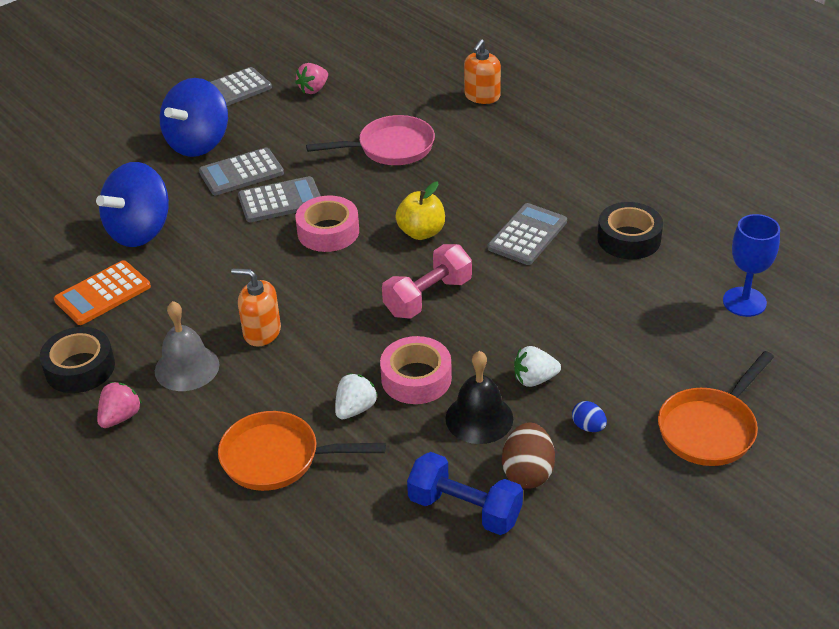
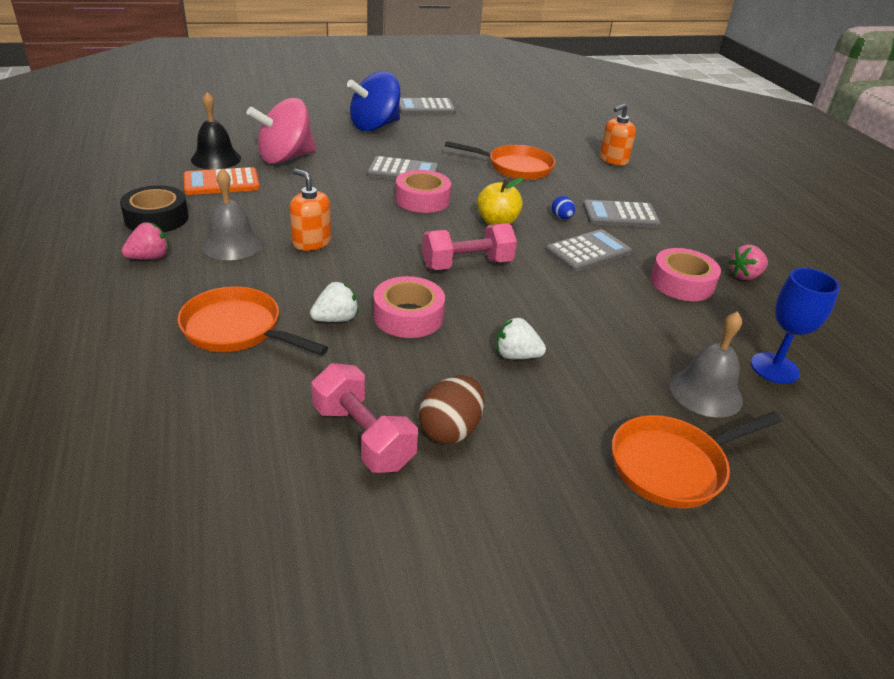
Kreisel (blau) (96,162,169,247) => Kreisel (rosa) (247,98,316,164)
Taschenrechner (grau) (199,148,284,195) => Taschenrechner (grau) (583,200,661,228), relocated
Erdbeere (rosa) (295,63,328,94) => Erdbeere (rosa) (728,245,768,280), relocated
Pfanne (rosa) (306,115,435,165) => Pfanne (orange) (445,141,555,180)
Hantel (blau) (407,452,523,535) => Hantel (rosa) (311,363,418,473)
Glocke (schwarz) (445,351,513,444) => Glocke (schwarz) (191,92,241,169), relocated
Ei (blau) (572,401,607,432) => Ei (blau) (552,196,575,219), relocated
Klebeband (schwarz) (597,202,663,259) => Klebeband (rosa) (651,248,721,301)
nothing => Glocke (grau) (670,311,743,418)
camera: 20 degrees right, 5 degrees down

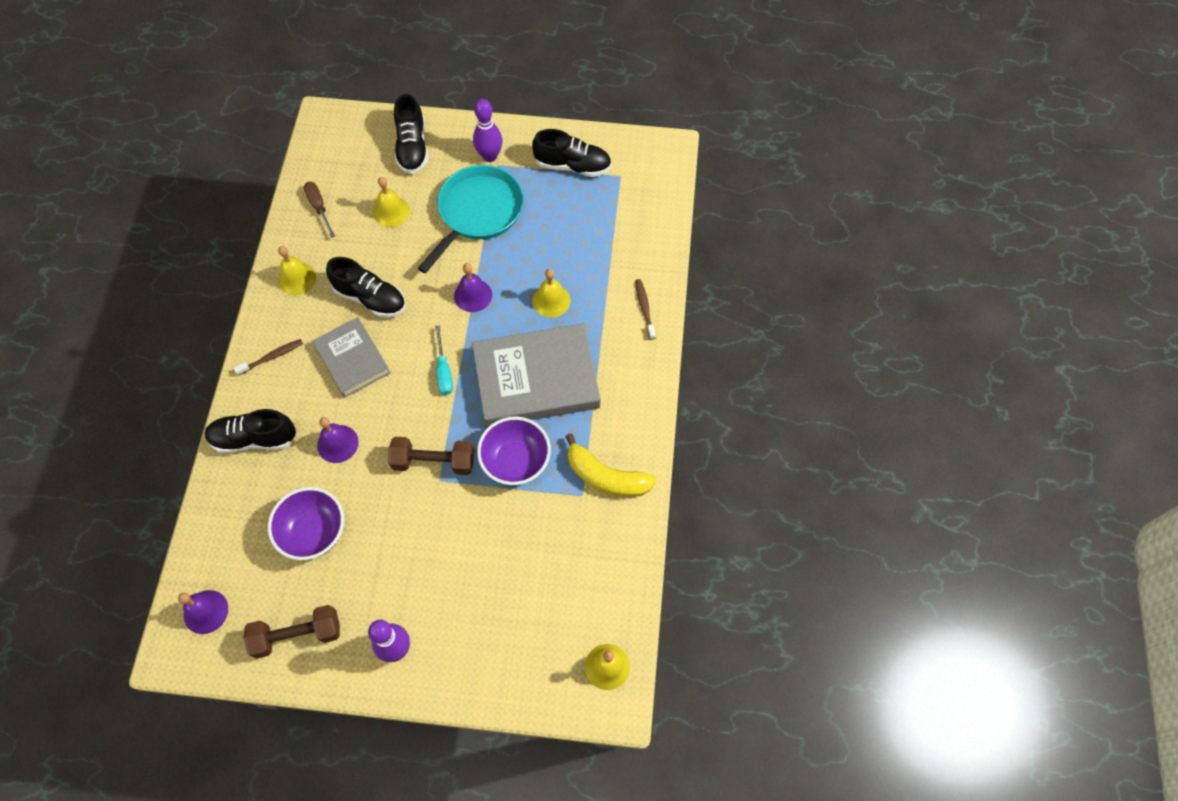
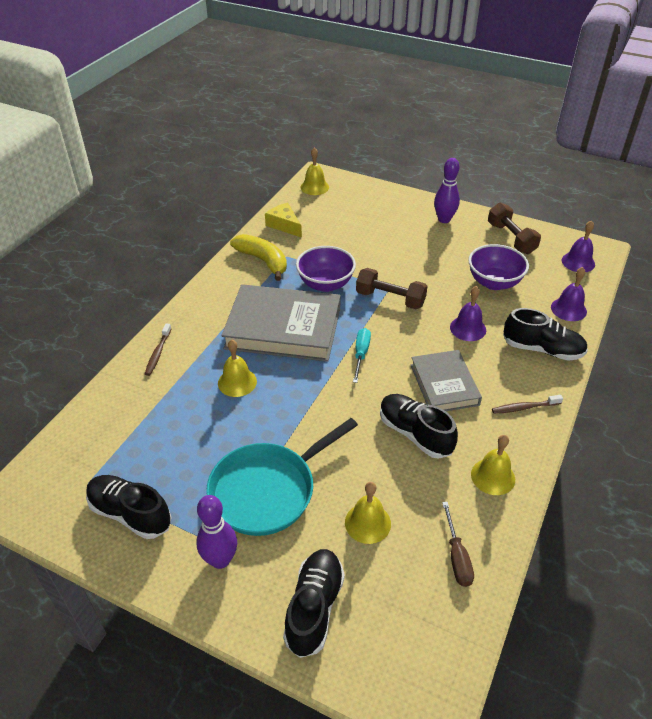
Hantel (braun) (243,605,340,659) => Hantel (braun) (488,203,541,254), 60 degrees clockwise
Glocke (lila) (454,263,492,312) => Glocke (lila) (551,267,587,321), relocated
nothing => Käse (gelb) (265,203,302,238)
camera: 160 degrees left, 20 degrees down

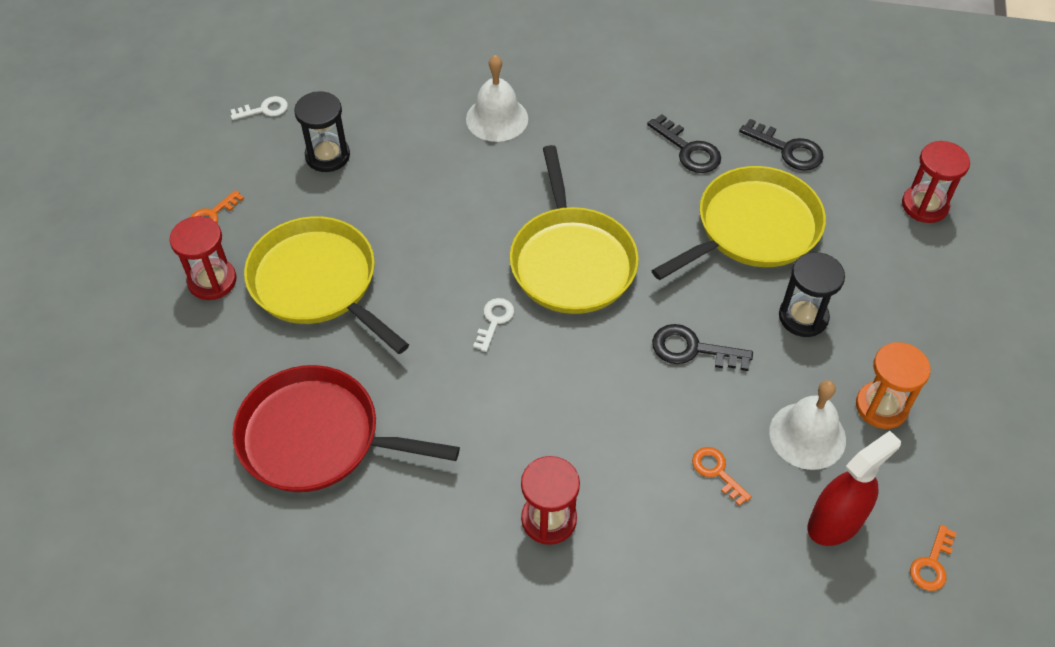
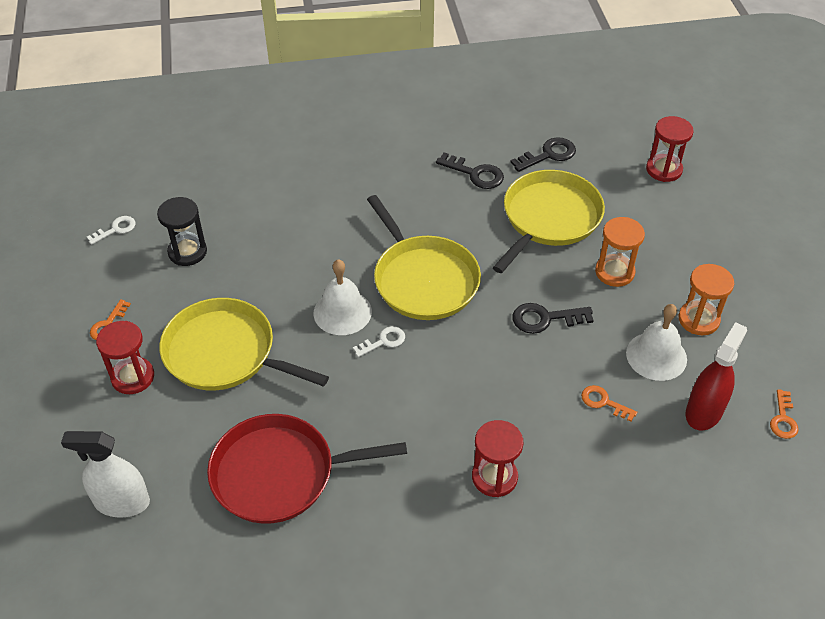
Glocke (weiß) (466,55,528,142) => Glocke (weiß) (313,259,372,335), relocated
Schlüssel (weiß) (473,298,514,352) => Schlüssel (weiß) (353,326,405,357), 60 degrees clockwise
Schlüssel (schwarz) (739,119,824,171) => Schlüssel (schwarz) (510,137,576,172), 45 degrees counterclockwise
Sanduhr (schwarz) (779,252,845,337) => Sanduhr (orange) (595,217,645,287)
nothing => Sprühflasche (weiß) (61,431,150,517)
camera: 20 degrees left, 5 degrees down

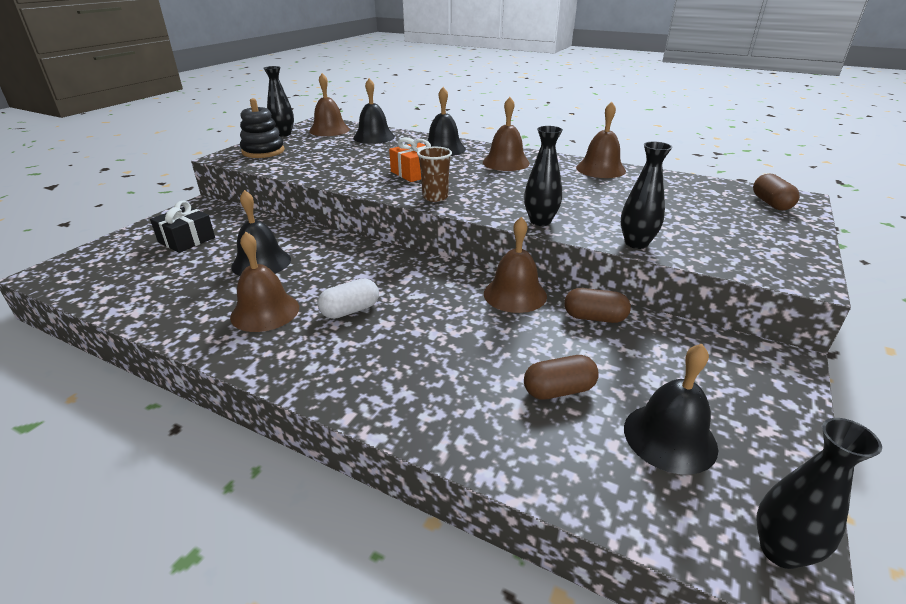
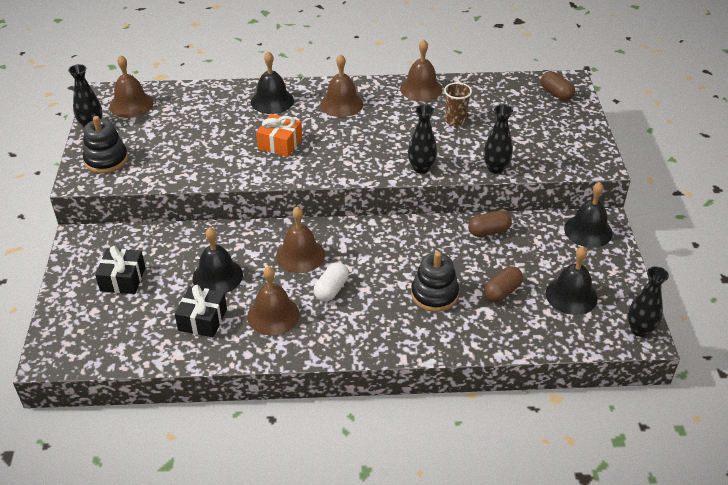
Glocke (schwarz) (353,78,395,144) => Glocke (schwarz) (564,182,613,248), relocated
Becher (braun) (417,147,452,202) => Becher (braun) (444,82,472,126), relocated
Glocke (braun) (484,217,547,313) => Glocke (braun) (276,207,325,273), relocated
nothing => Geschenk (schwarz) (175,285,227,337)
nothing => Stapelspielzeug (schwarz) (411,252,459,312)
camera: 30 degrees left, 10 degrees up

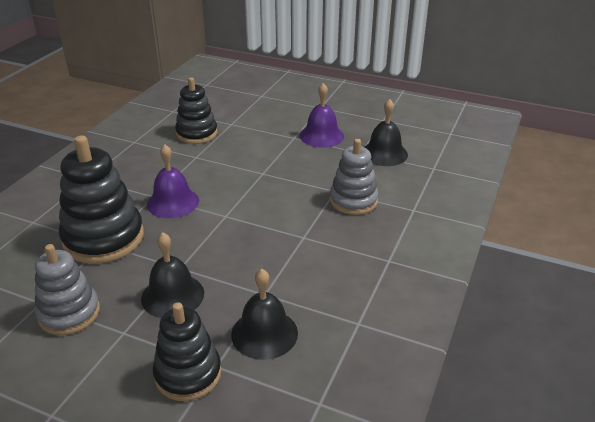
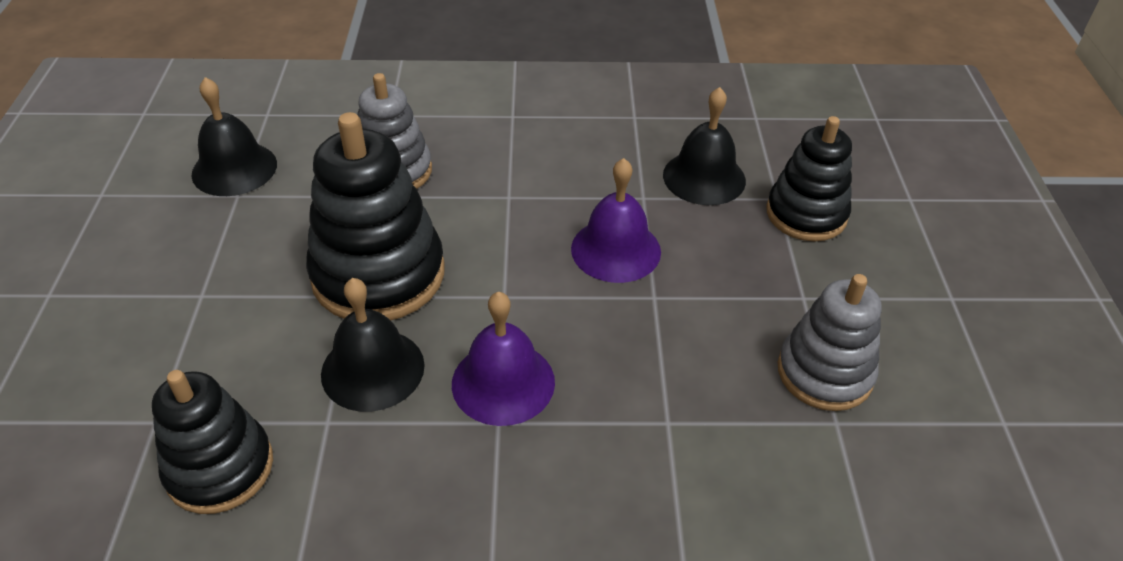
Stapelspielzeug (schwarz) (59,135,144,264) => Stapelspielzeug (schwarz) (306,112,444,320), relocated
Glocke (schwarz) (141,232,204,318) => Glocke (schwarz) (321,278,425,412), relocated
Glocke (lila) (300,83,344,148) => Glocke (lila) (571,158,661,283), relocated
camera: 115 degrees left, 10 degrees up

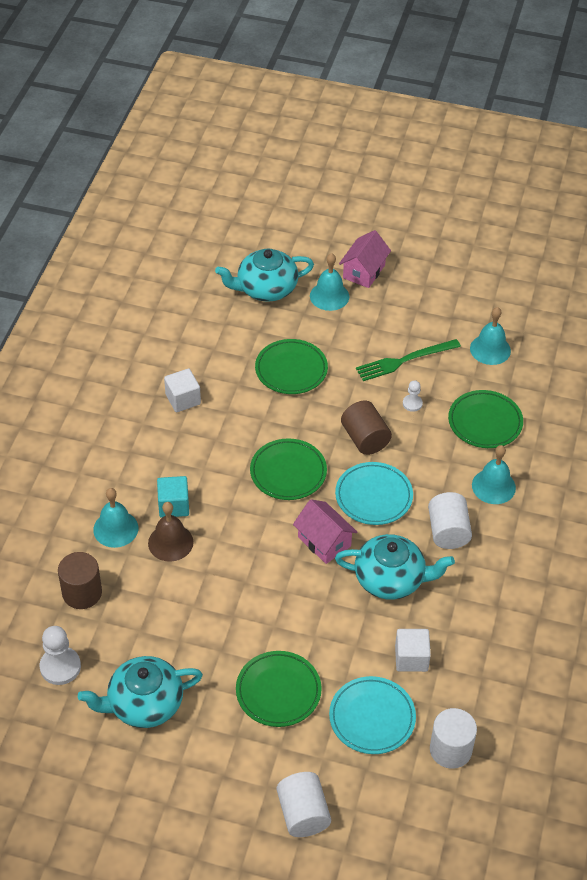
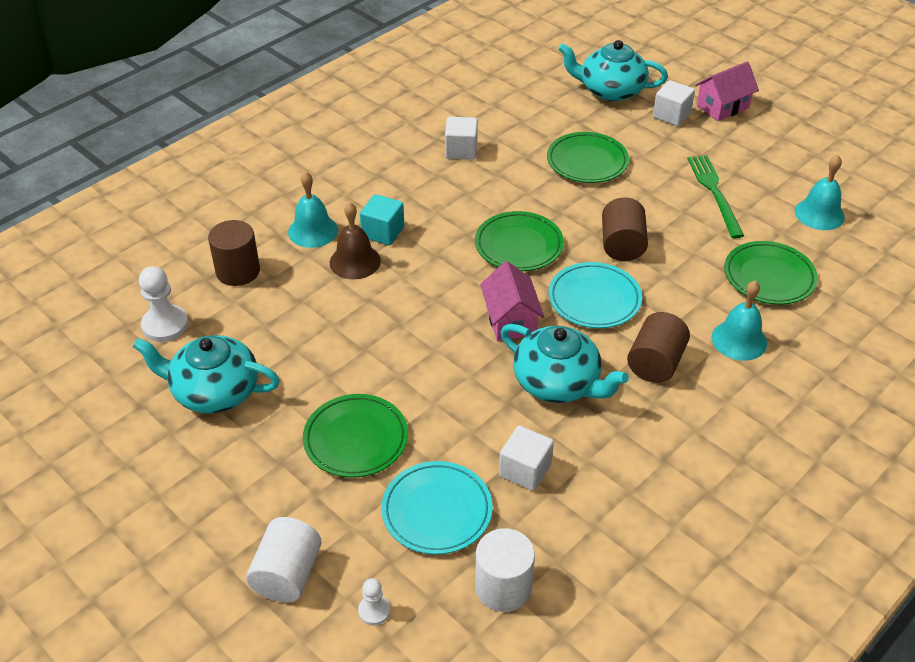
Glocke (türkis) (310,253,349,311) => Kubus (weiß) (653,80,695,126)
Gabel (grün) (356,339,461,381) => Gabel (grün) (687,155,744,238), 75 degrees clockwise
Bauer (weiß) (403,380,423,412) => Bauer (weiß) (358,578,390,625), relocated
Vollzylinder (weiß) (428,492,472,549) => Vollzylinder (braun) (627,312,690,383)
camera: 30 degrees right, 5 degrees down

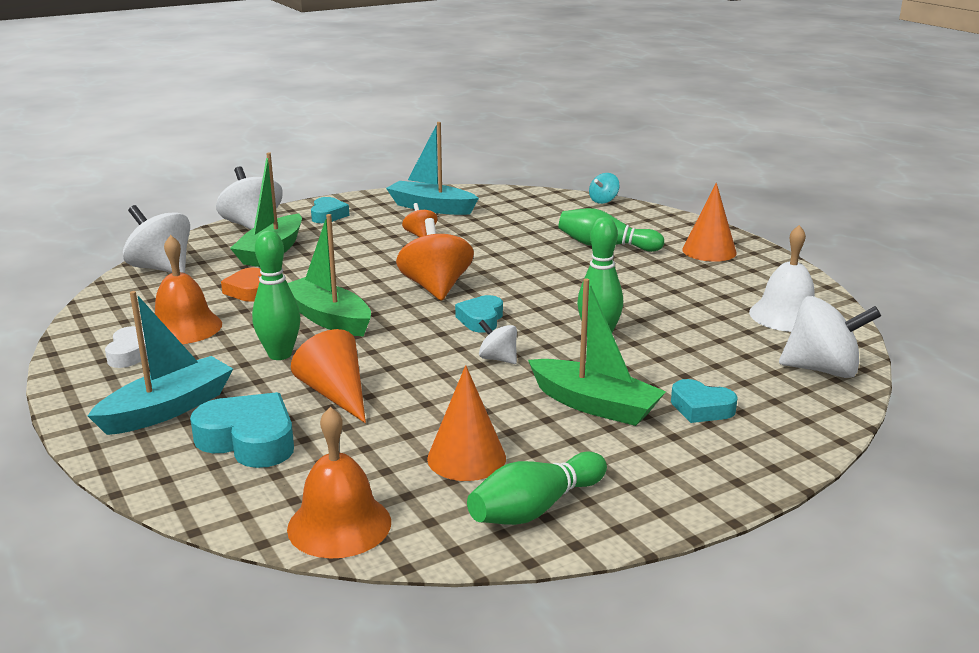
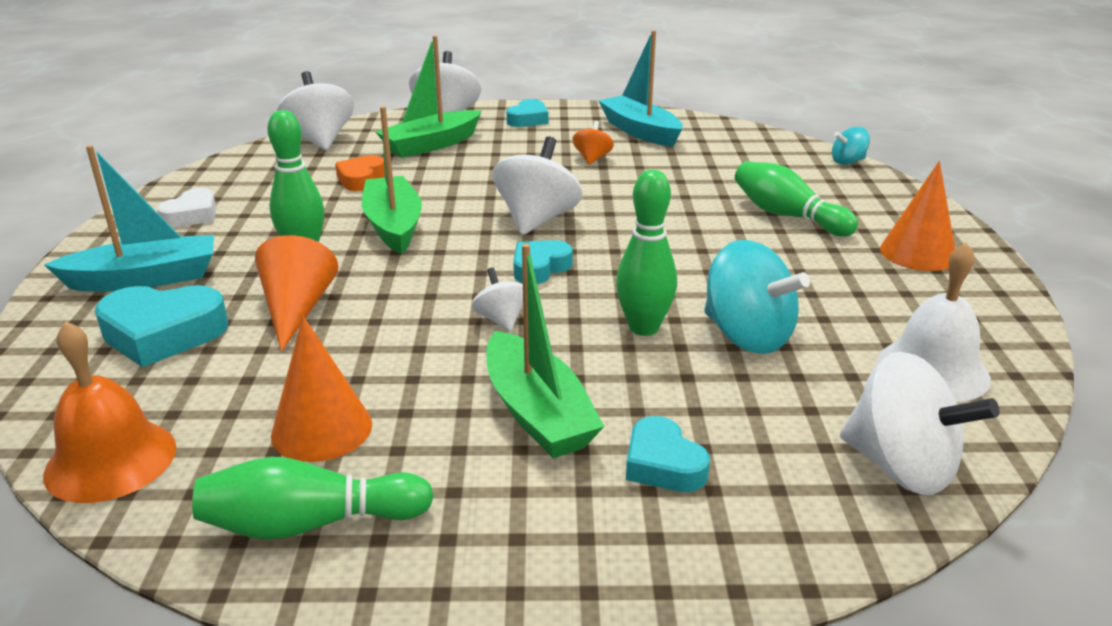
Glocke (orange) (155,235,222,344) => nothing
Herz (türkis) (190,392,294,468) => Herz (türkis) (95,285,228,367), 120 degrees clockwise
Kreisel (orange) (396,218,474,301) => Kreisel (weiß) (493,136,582,235)
nothing => Kreisel (türkis) (704,240,810,354)
camera: 30 degrees right, 5 degrees up

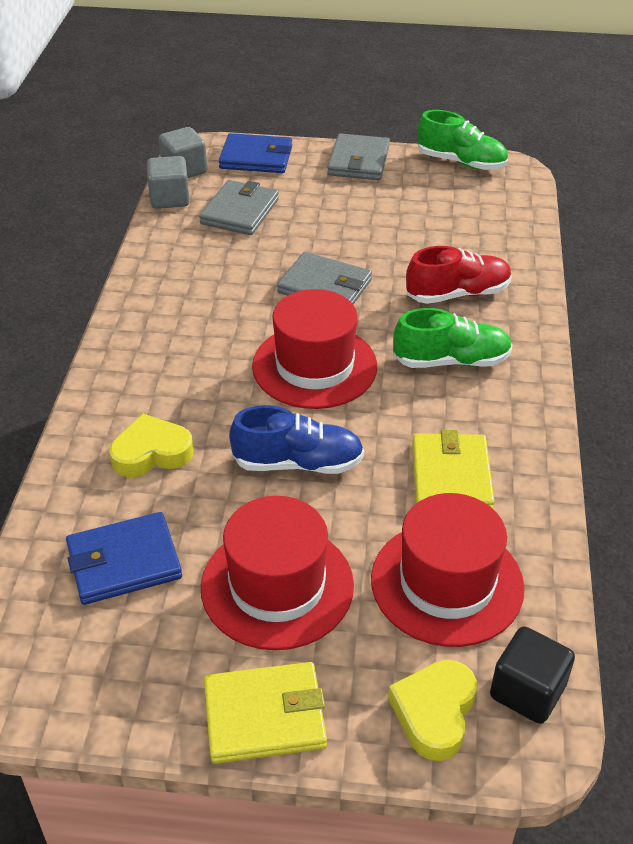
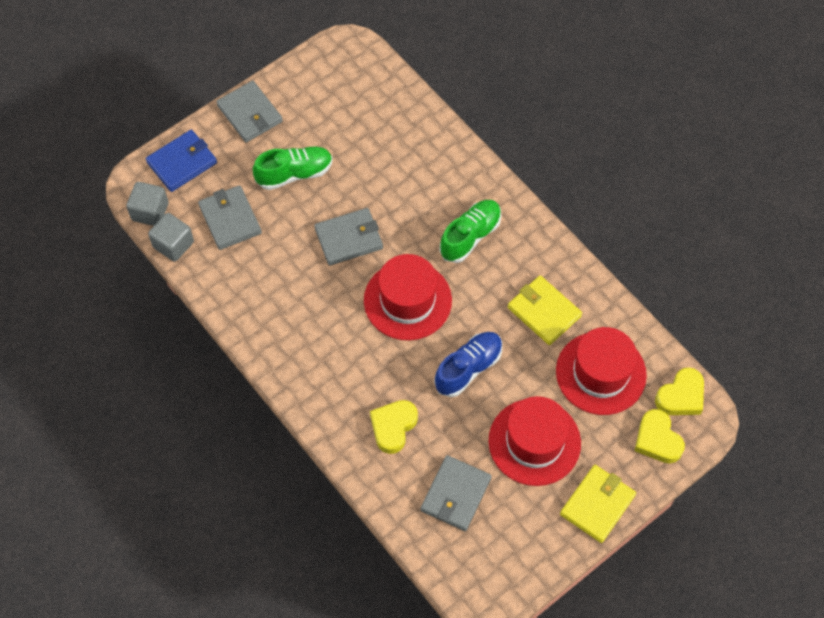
Geldbörse (blau) (66,512,182,605) => Geldbörse (grau) (421,455,491,531)
Schuh (rot) (406,246,512,304) => nothing
Schuh (grün) (417,110,508,170) => Schuh (grün) (253,147,333,190), relocated
Kubus (schwarz) (490,626,575,724) => Herz (gelb) (655,367,704,415)
camera: 45 degrees left, 20 degrees up

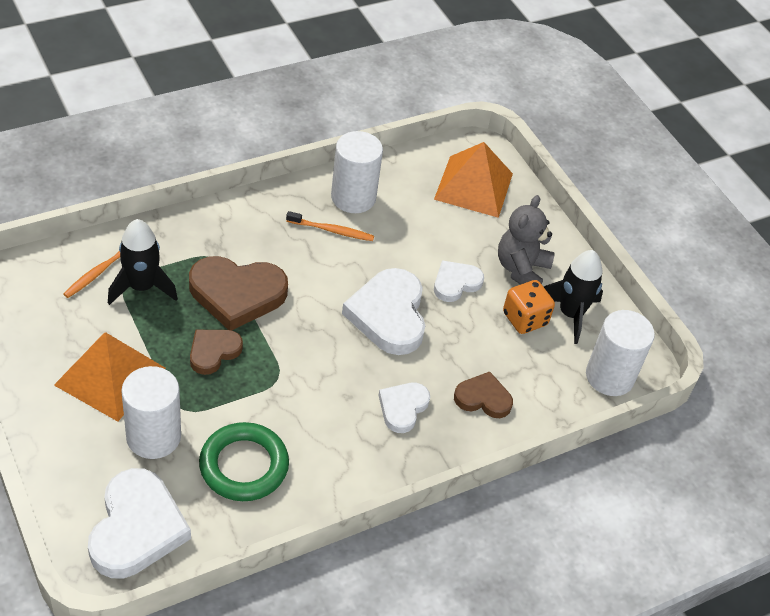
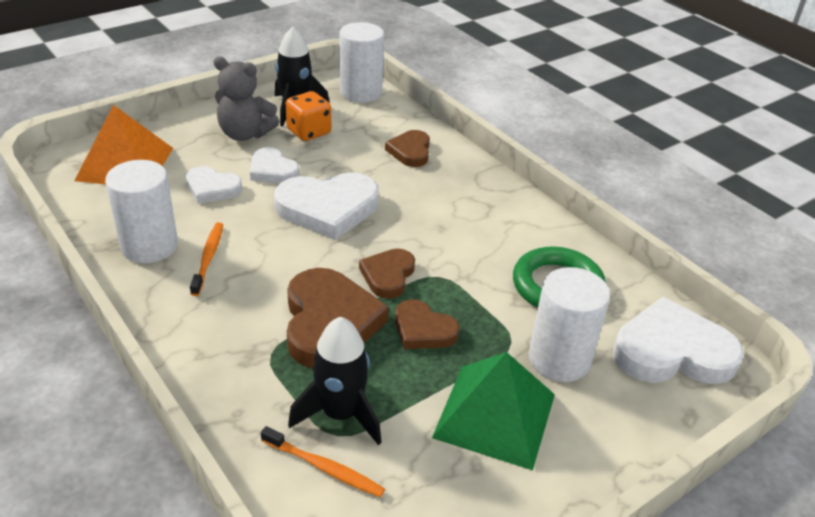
Pyramide (orange) (54,332,166,421) => Pyramide (grün) (432,352,555,470)
Herz (weiß) (378,383,430,433) => Herz (weiß) (186,166,242,204), relocated
nothing => Herz (braun) (359,249,415,299)
camera: 95 degrees left, 10 degrees down

